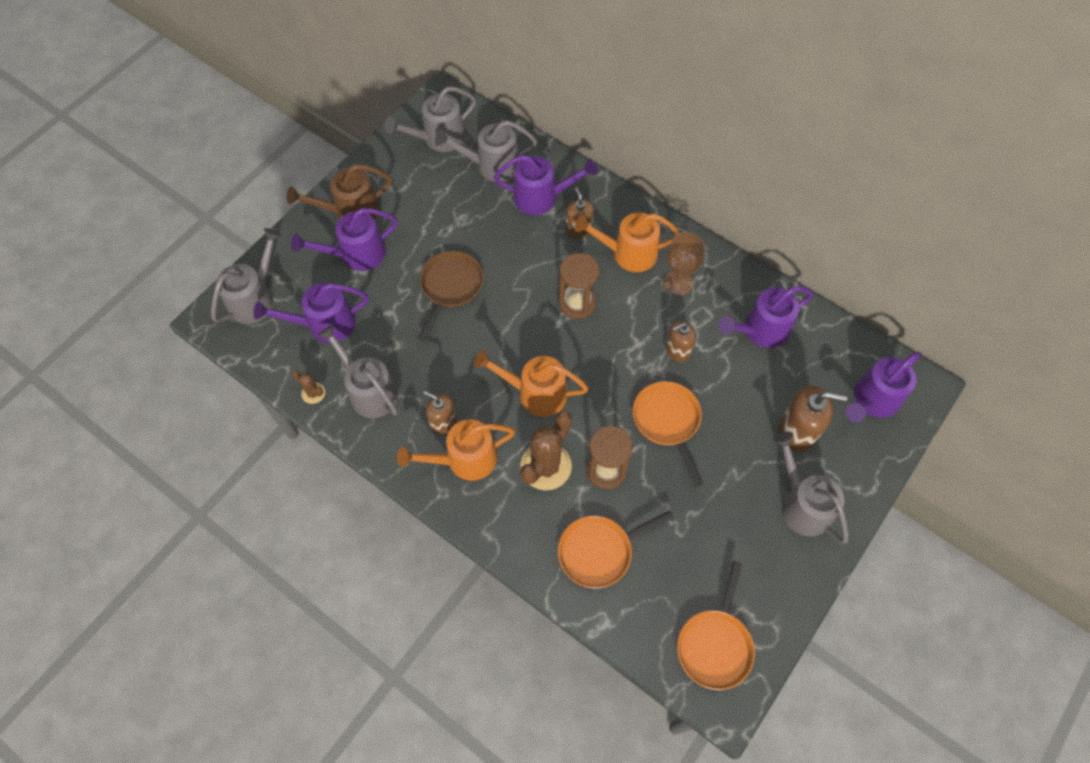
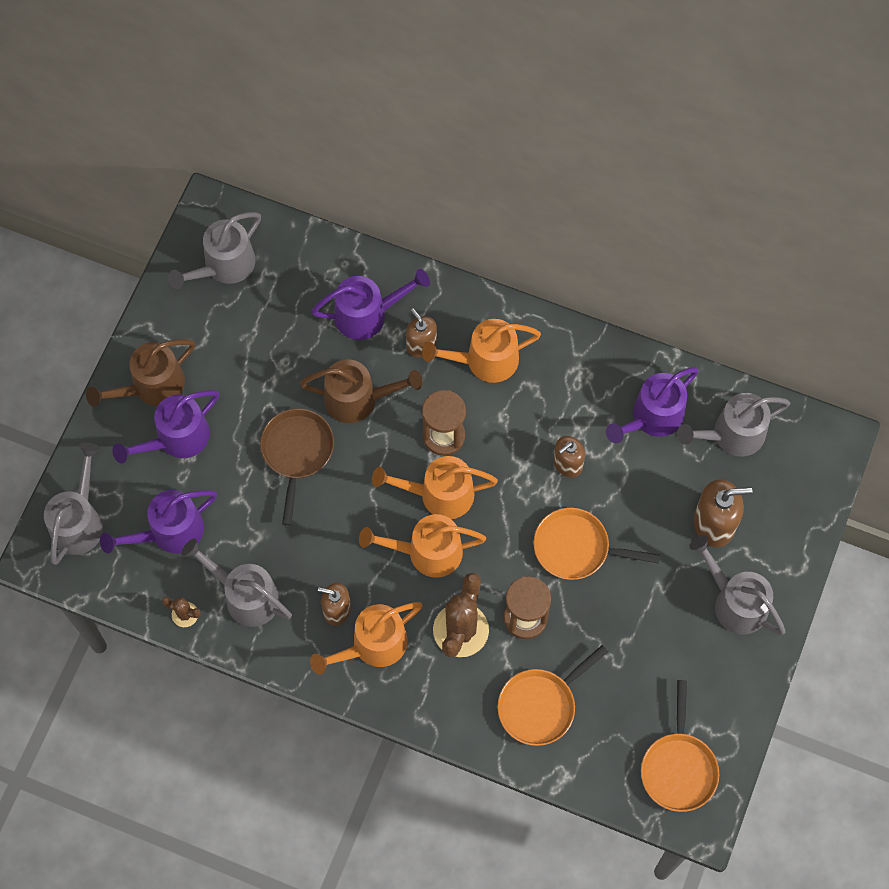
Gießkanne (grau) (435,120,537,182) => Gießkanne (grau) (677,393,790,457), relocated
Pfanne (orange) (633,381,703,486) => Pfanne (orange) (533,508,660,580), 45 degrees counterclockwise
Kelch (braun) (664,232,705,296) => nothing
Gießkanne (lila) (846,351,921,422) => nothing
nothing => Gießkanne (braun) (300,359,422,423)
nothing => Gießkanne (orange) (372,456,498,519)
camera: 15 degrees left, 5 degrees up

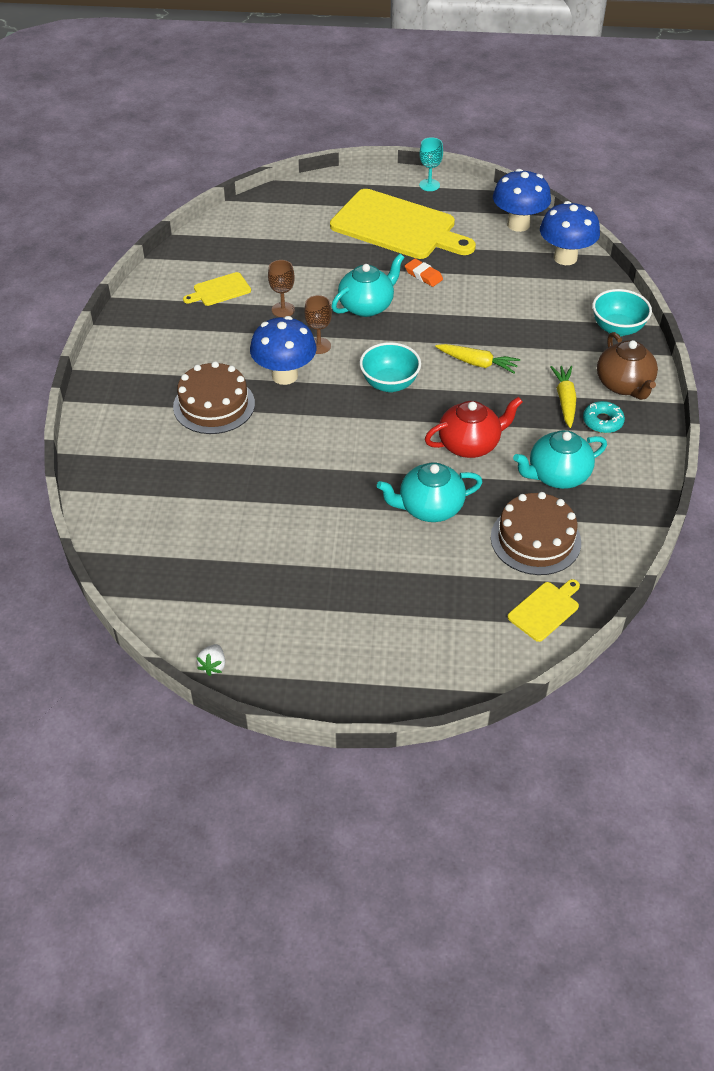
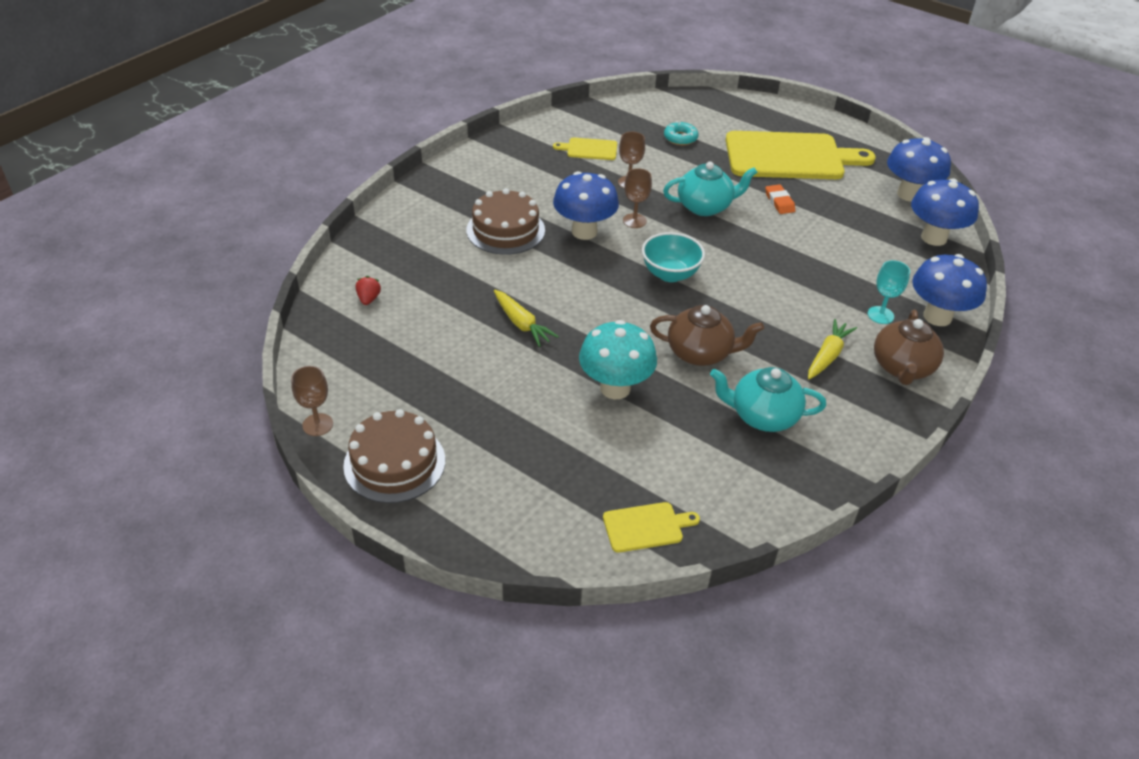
Erdbeere (weiß) (197,644,225,676) => Kelch (braun) (291,366,333,436)
Schneidebrett (gelb) (330,189,476,259) => Schneidebrett (gelb) (726,131,876,179), 60 degrees counterclockwise
Teekanne (türkis) (377,462,482,522) => Pilz (türkis) (579,320,657,399)
Kelch (türkis) (419,137,443,191) => Kelch (türkis) (868,260,910,324), relocated
Teekanne (rot) (425,397,523,458) => Teekanne (braun) (650,305,764,366)
Karotte (gelb) (435,344,520,373) => Karotte (gelb) (494,290,559,347), relocated
Kuchen (braun) (491,492,581,575) => Kuchen (braun) (343,409,445,503), relocated
Donut (türkis) (583,401,625,433) => Donut (türkis) (664,121,698,145), relocated
Schüssel (türkis) (592,289,652,336) => Pilz (blau) (912,254,987,326)
nothing => Erdbeere (rot) (356,276,381,305)
camera: 30 degrees right, 5 degrees down

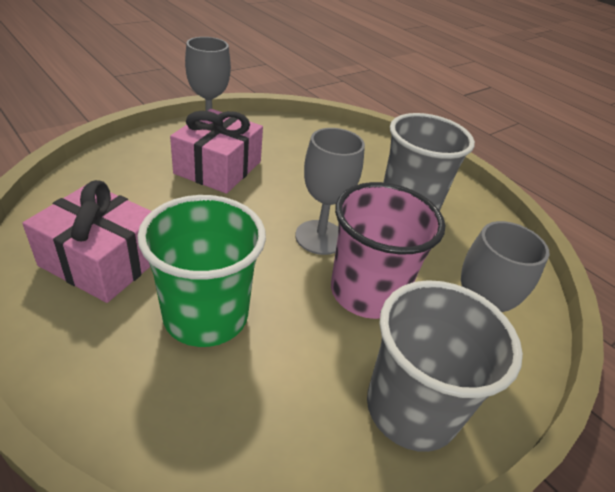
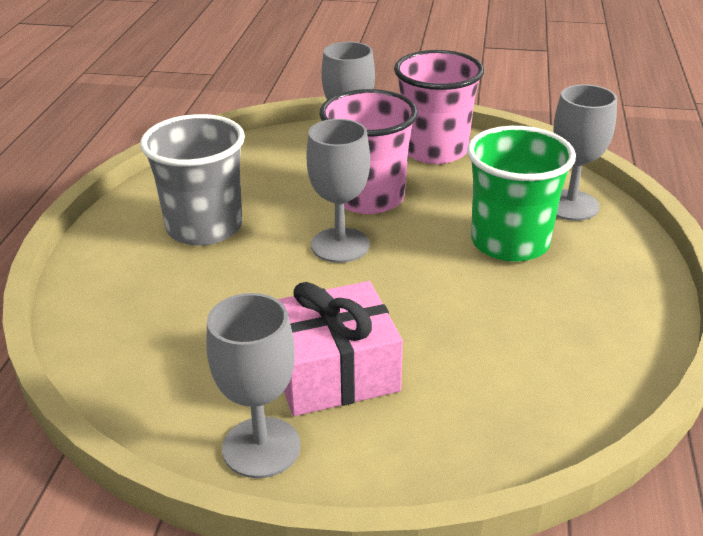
Geschenk (rosa) (22,180,151,303) => nothing
Becher (grau) (367,280,523,452) => Becher (rosa) (394,50,484,164)
nothing => Kelch (grau) (553,84,617,221)
camera: 125 degrees left, 5 degrees down

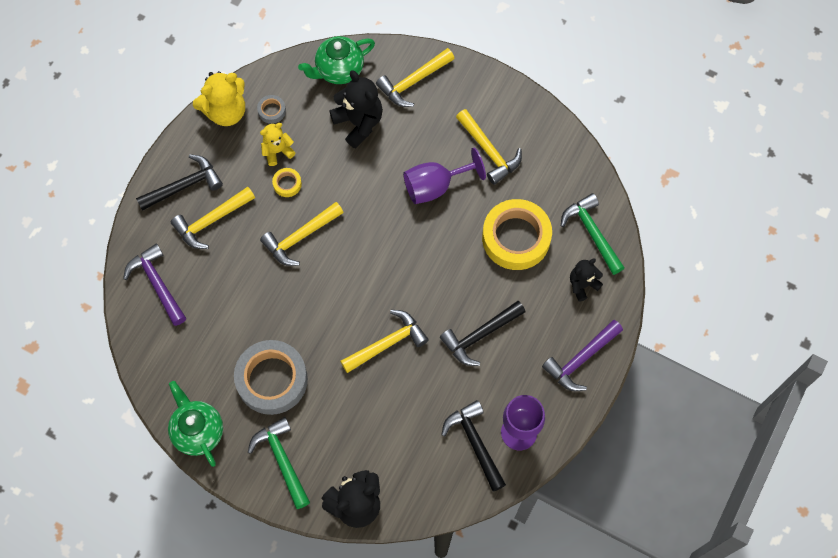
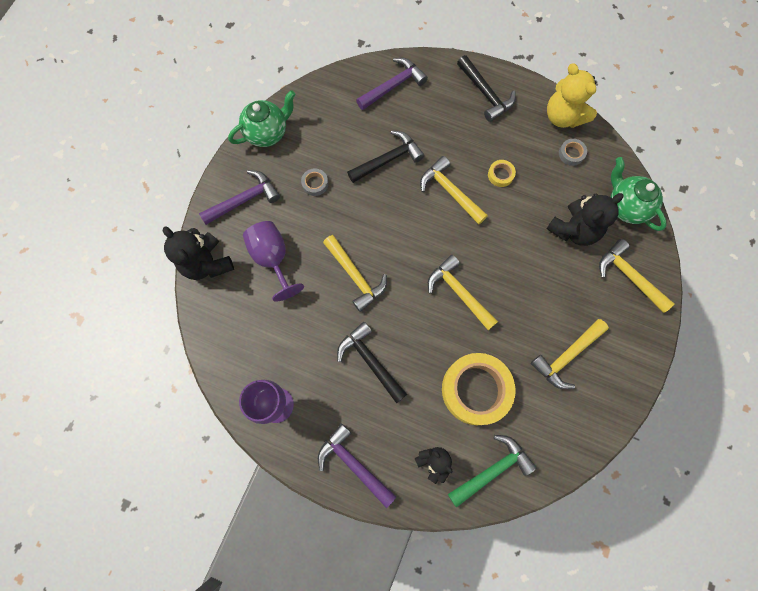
Hammer (gelb) (171,187,255,249) => Hammer (gelb) (428,255,498,330), relocated
Klebeband (grau) (234,340,308,415) => Klebeband (grau) (301,168,328,196), x0.42
Hammer (grün) (248,417,310,509) => Hammer (lila) (199,170,280,225)
Teddybär (gelb) (260,123,296,166) => nothing
Kelch (lila) (403,148,486,204) => Kelch (lila) (243,221,304,302), relocated
Hammer (schwarz) (441,400,506,492) => Hammer (schwarz) (347,131,424,183), relocated
camera: 85 degrees right, 5 degrees up

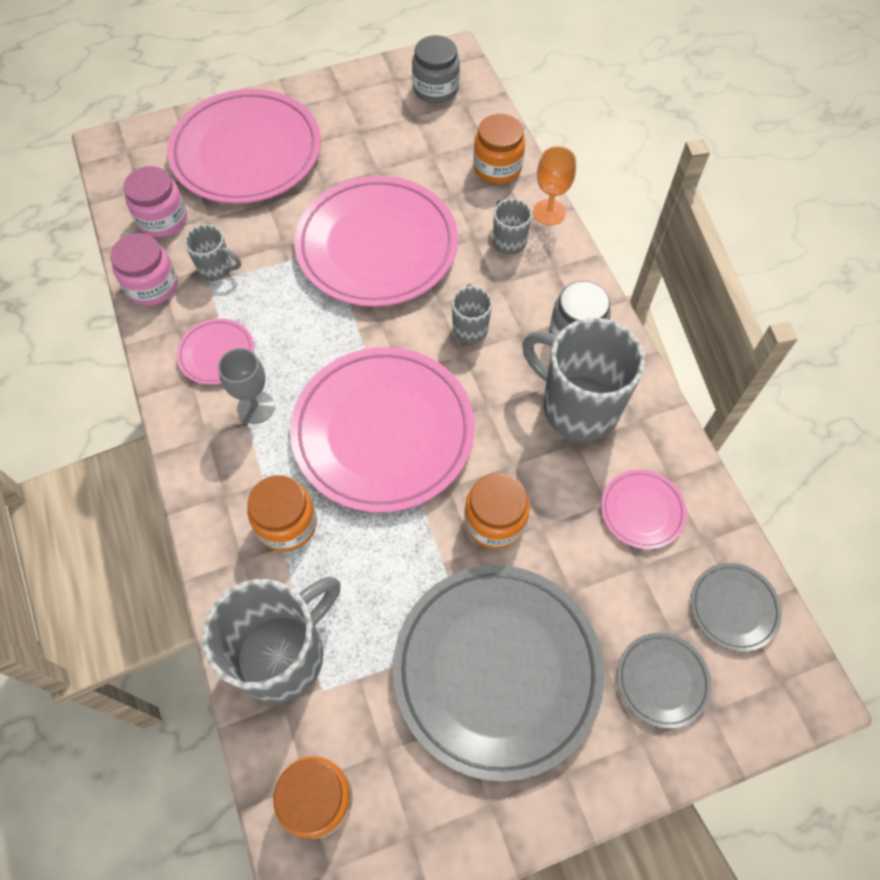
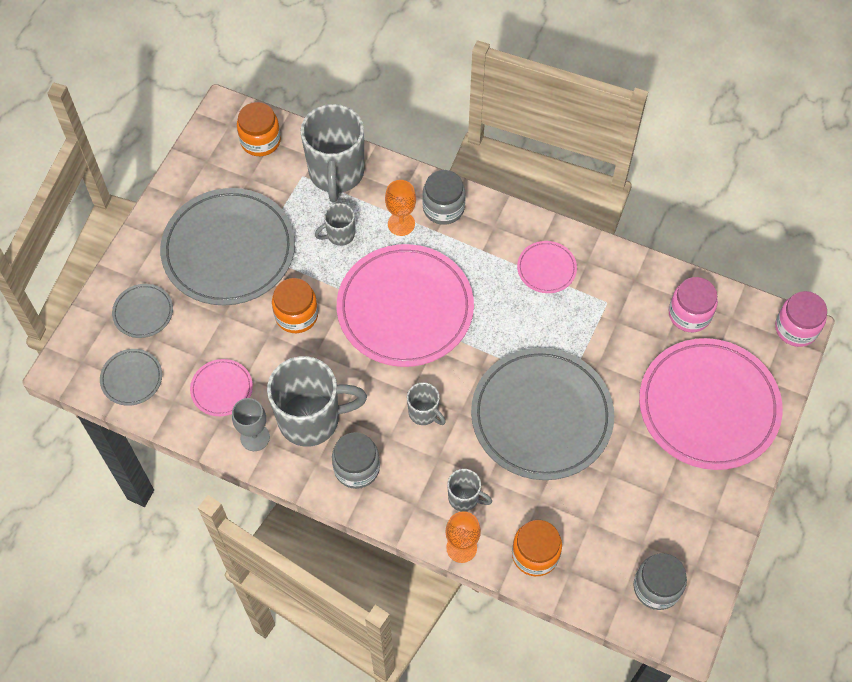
Einmachglas (rosa) (110,233,178,306) => Einmachglas (rosa) (775,291,827,347), relocated
Tasse (grau) (184,224,241,281) => Tasse (grau) (315,203,355,246), relocated
Kelch (grau) (218,348,275,424) => Kelch (grau) (232,398,270,451), relocated
Einmachglas (orange) (247,475,317,551) => Kelch (orange) (385,180,416,236)
Teller (rosa) (294,176,458,307) => Teller (grau) (471,348,614,480)
nothing => Einmachglas (grau) (422,170,466,225)
camera: 135 degrees right, 0 degrees up

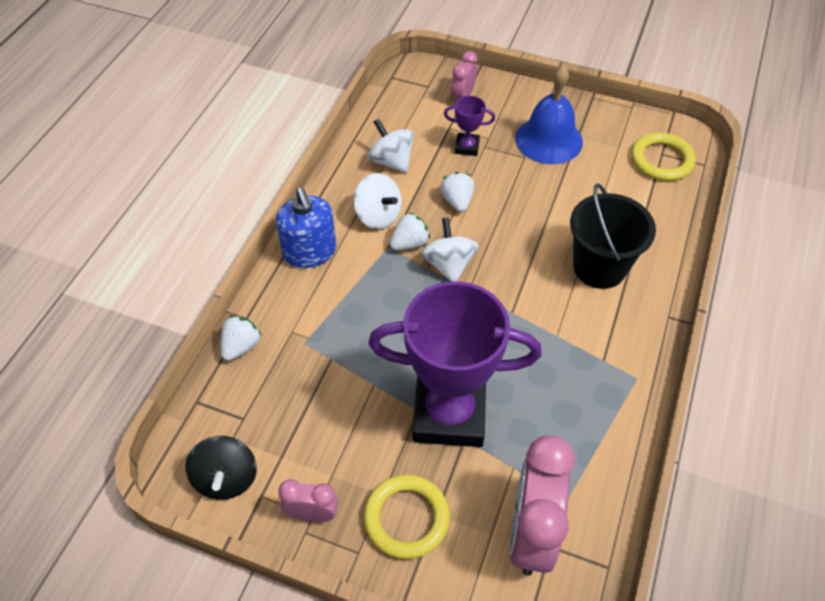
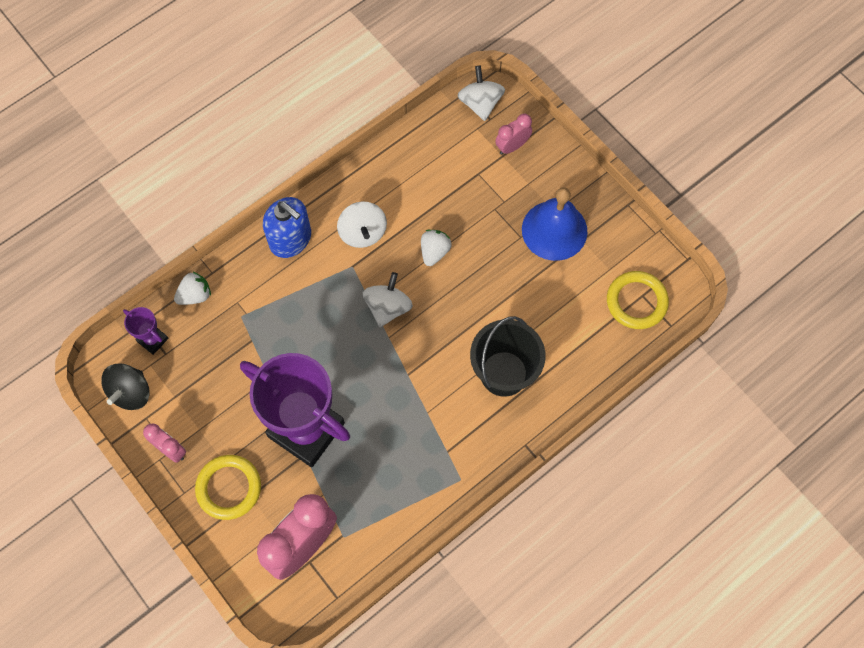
Seifenspender (blau) (276,188,336,268) => Seifenspender (blau) (263,197,311,258), 60 degrees counterclockwise
Kreisel (weiß) (368,119,414,173) => Kreisel (weiß) (457,66,505,121), relocated
Erdbeere (weiß) (390,212,430,250) => nothing
Pokal (lila) (444,96,495,156) => Pokal (lila) (123,307,168,355), relocated
camera: 30 degrees right, 15 degrees up

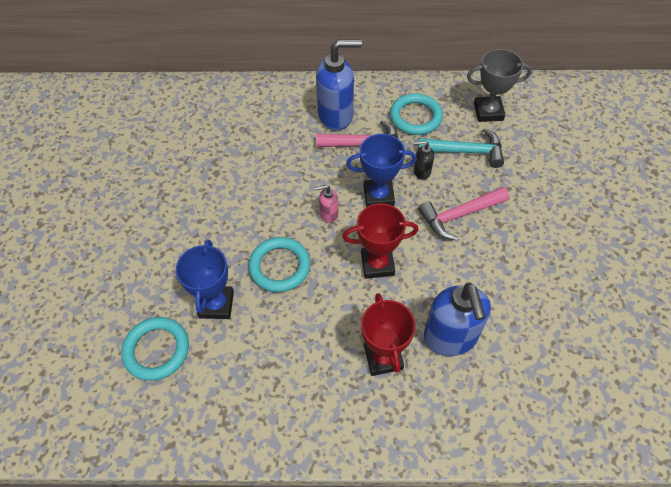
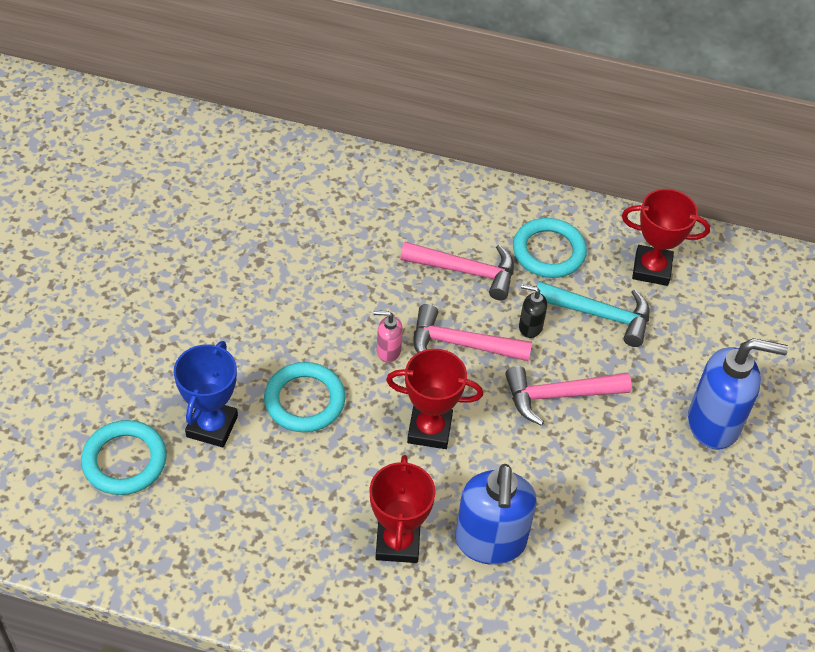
Seifenspender (blau) (316,39,362,130) => Seifenspender (blau) (688,338,788,449), relocated
Pokal (blau) (346,134,417,207) => Hammer (rosa) (413,304,532,362)
Pokal (grau) (467,49,532,122) => Pokal (rot) (622,189,710,286)
camera: 10 degrees right, 5 degrees down

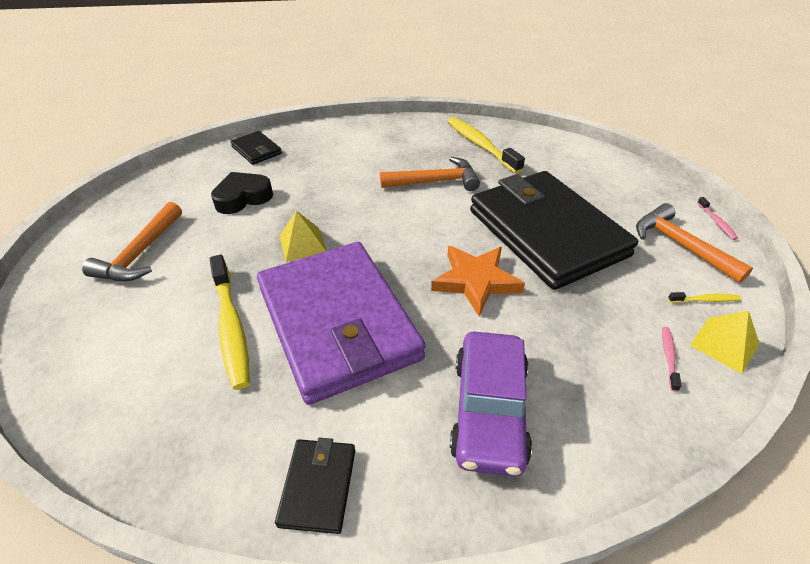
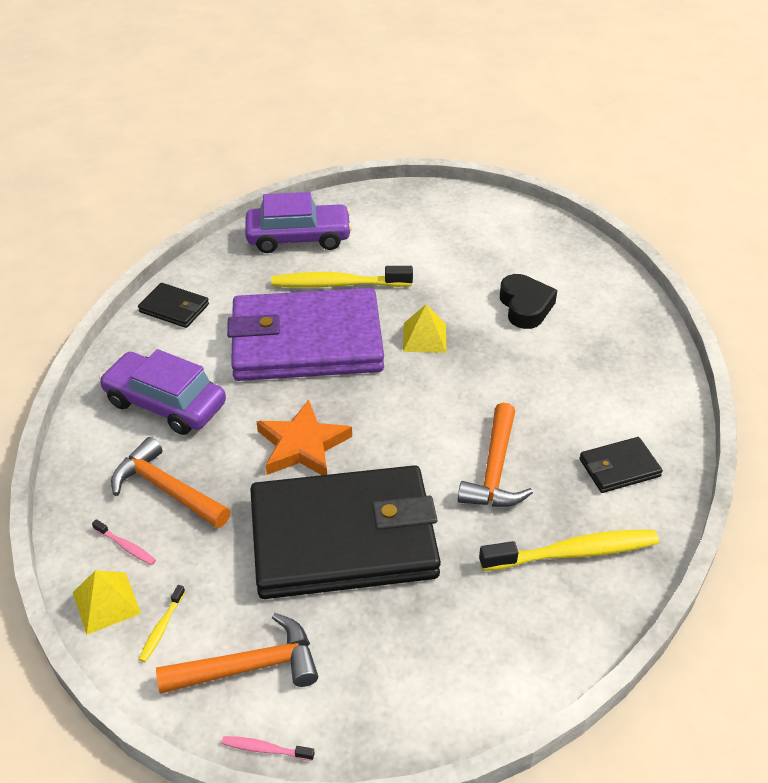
Hammer (orange) (82,202,182,281) => Hammer (orange) (111,437,231,528), relocated
Geldbörse (schwarz) (230,131,282,165) => Geldbörse (schwarz) (579,437,663,493), relocated
nothing => Auto (lila) (245,192,352,253)
camera: 110 degrees right, 0 degrees up

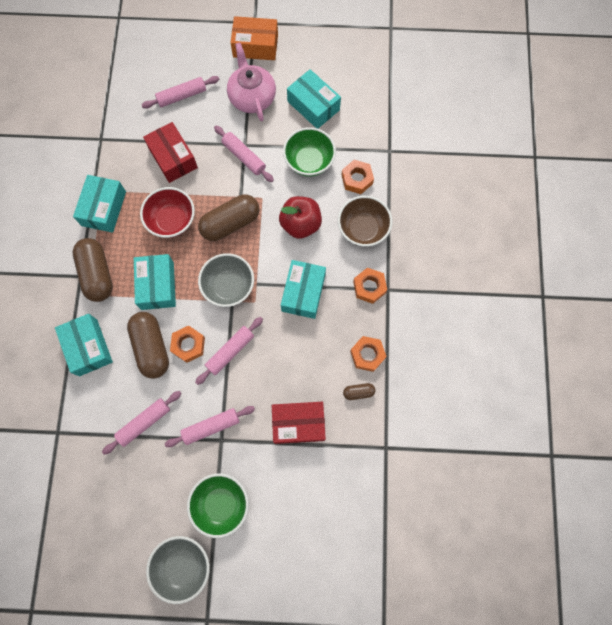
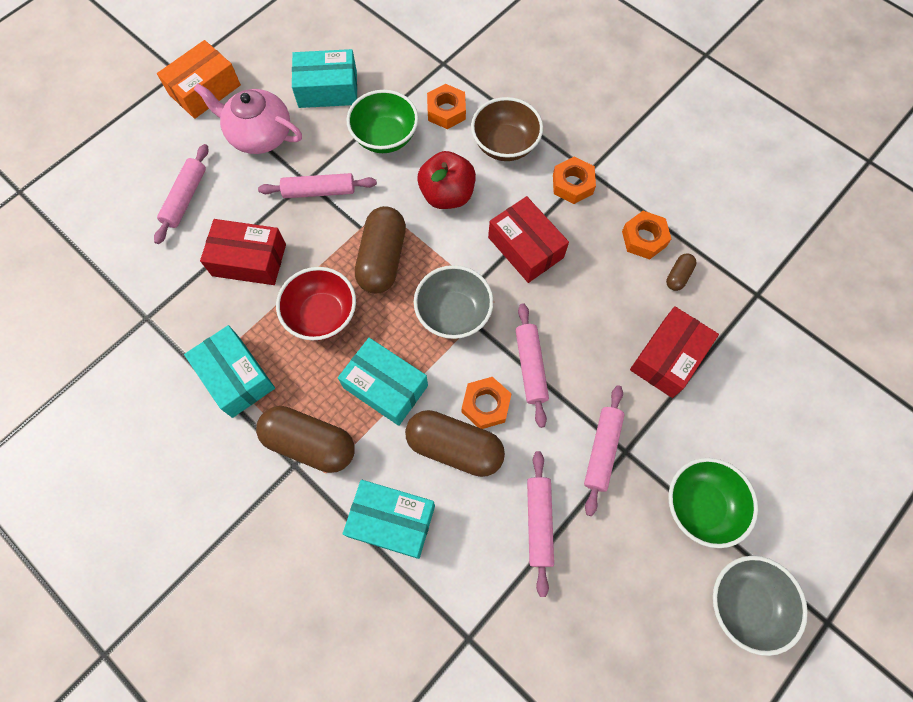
Schachtel (türkis) (281,260,326,319) => Schachtel (rot) (488,196,569,283)
camera: 50 degrees left, 5 degrees down

